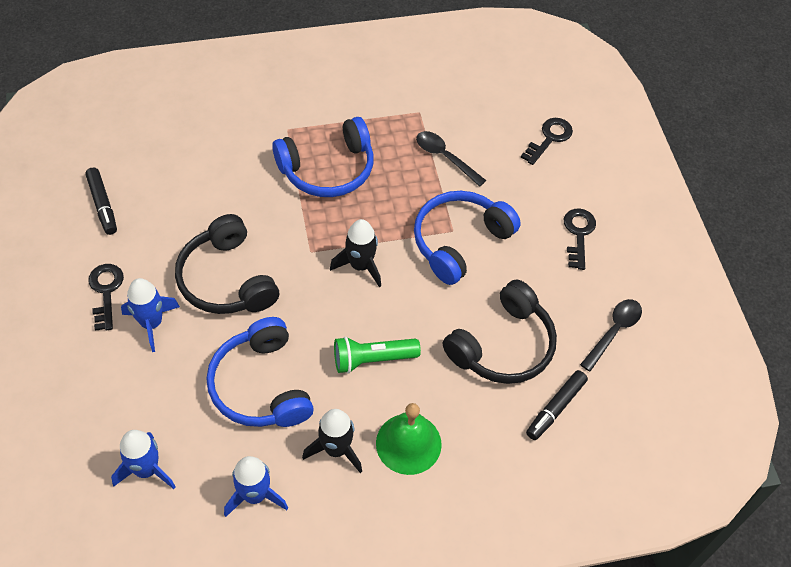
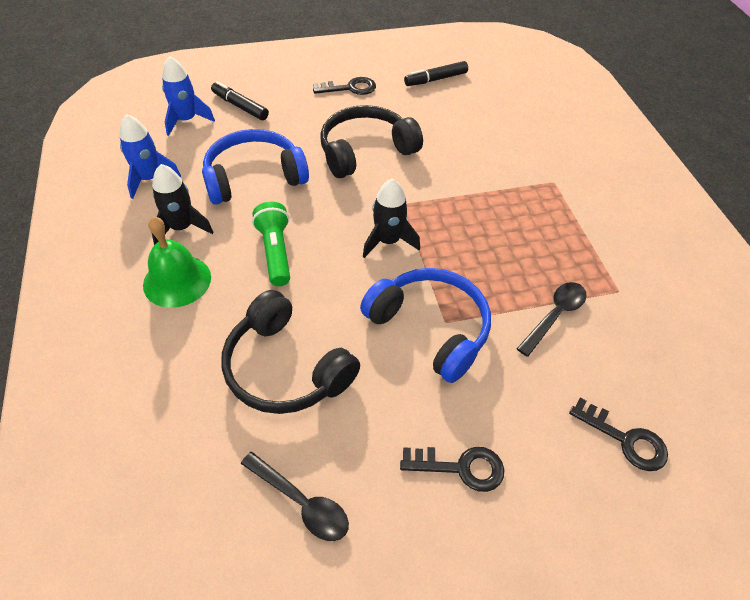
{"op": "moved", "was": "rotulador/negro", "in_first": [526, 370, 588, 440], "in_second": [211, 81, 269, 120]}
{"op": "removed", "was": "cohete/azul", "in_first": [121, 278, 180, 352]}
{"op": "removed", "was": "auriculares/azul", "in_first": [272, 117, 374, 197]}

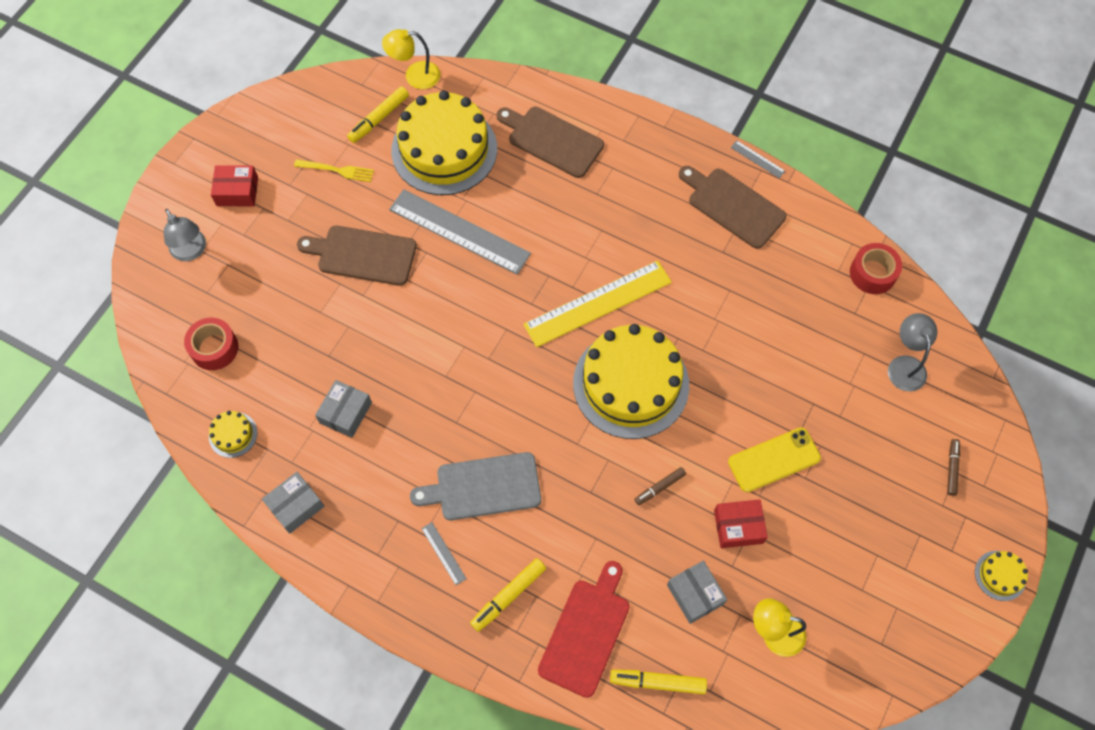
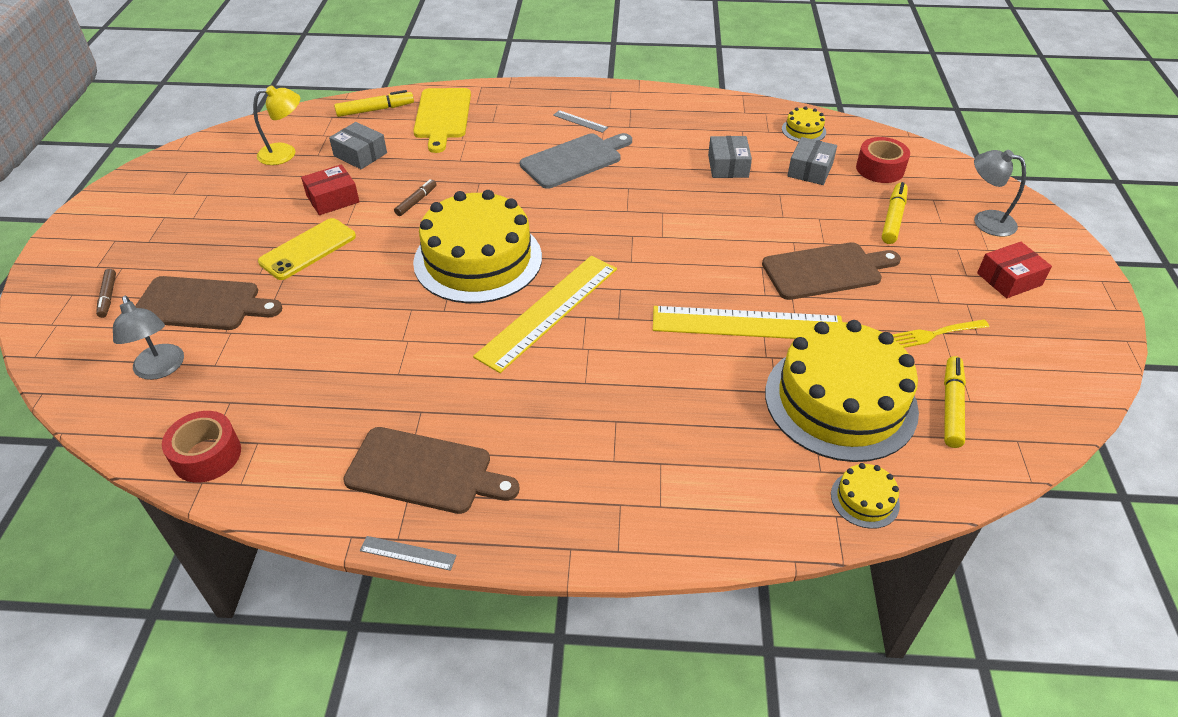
{"op": "moved", "was": "tabla de cortar/marrón", "in_first": [496, 107, 604, 178], "in_second": [135, 276, 282, 330]}
{"op": "recoloured", "was": "tabla de cortar/rojo", "now": "tabla de cortar/amarillo", "in_first": [538, 561, 630, 698], "in_second": [413, 88, 471, 153]}
{"op": "recoloured", "was": "regla/gris", "now": "regla/amarillo", "in_first": [389, 189, 531, 275], "in_second": [653, 306, 842, 339]}
{"op": "moved", "was": "caja/gris", "in_first": [262, 472, 324, 534], "in_second": [787, 137, 837, 185]}
{"op": "moved", "was": "tarta/amarillo", "in_first": [975, 551, 1028, 601], "in_second": [831, 463, 900, 529]}
{"op": "moved", "was": "rotulador/amarillo", "in_first": [470, 558, 546, 632], "in_second": [882, 182, 908, 244]}
{"op": "removed", "was": "lámpara/amarillo", "in_first": [382, 29, 440, 89]}

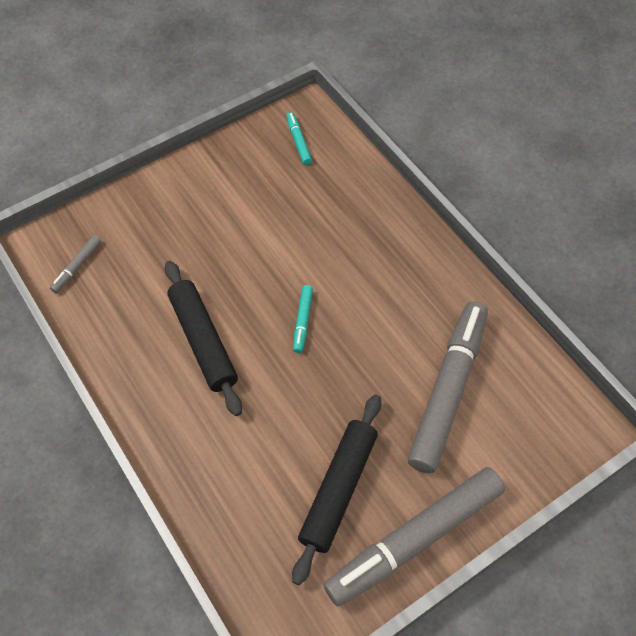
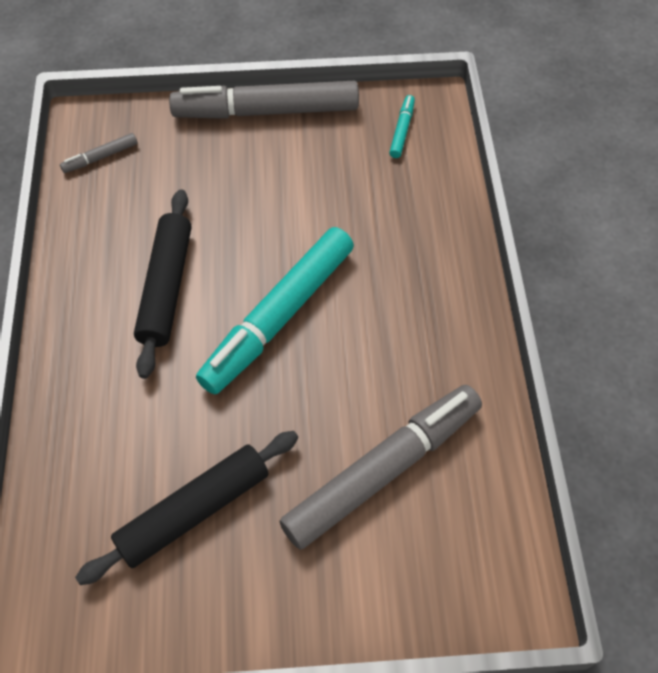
{"op": "moved", "was": "rotulador/gris", "in_first": [324, 467, 505, 606], "in_second": [169, 81, 359, 119]}
{"op": "resized", "was": "rotulador/turquesa", "in_first": [293, 285, 313, 353], "in_second": [196, 227, 354, 395], "ratio": 2.42}

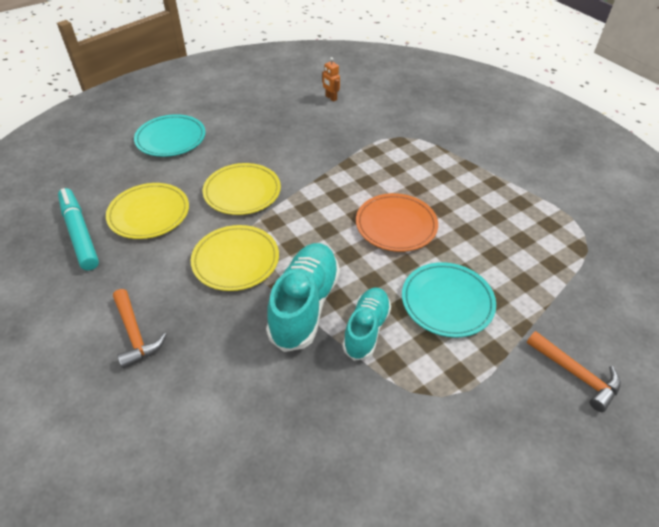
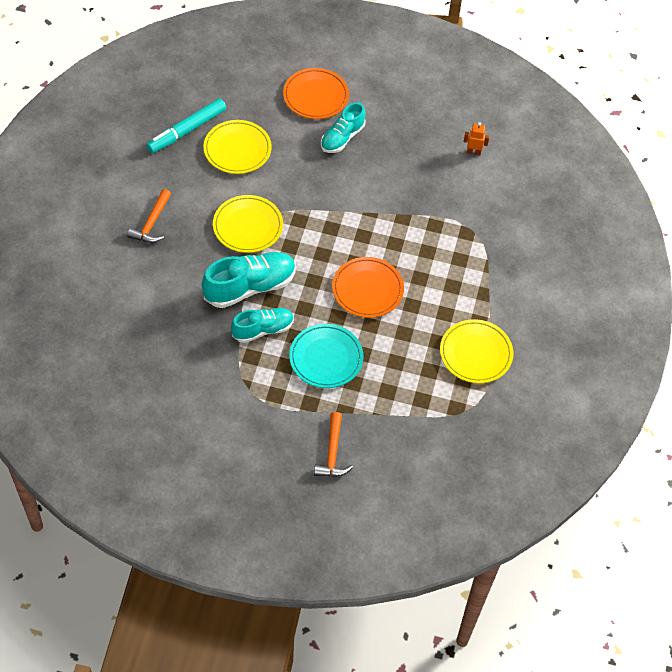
{"op": "turned", "was": "rotulador/turquesa", "in_first": [58, 188, 99, 271], "in_second": [146, 98, 226, 153], "clockwise": -150}
{"op": "recoloured", "was": "plato/turquesa", "now": "plato/naranja", "in_first": [134, 114, 205, 157], "in_second": [283, 68, 349, 119]}
{"op": "added", "now": "zapato/turquesa", "in_second": [321, 102, 365, 153]}
{"op": "moved", "was": "plato/amarillo", "in_first": [203, 163, 281, 215], "in_second": [440, 319, 513, 383]}
{"op": "turned", "was": "robot/naranja", "in_first": [322, 57, 340, 102], "in_second": [464, 122, 490, 155], "clockwise": 90}

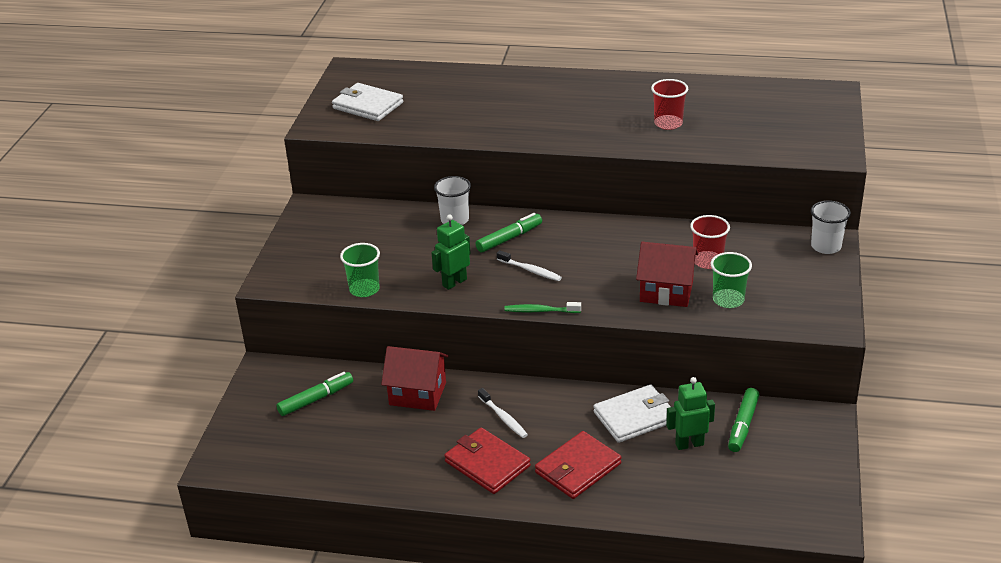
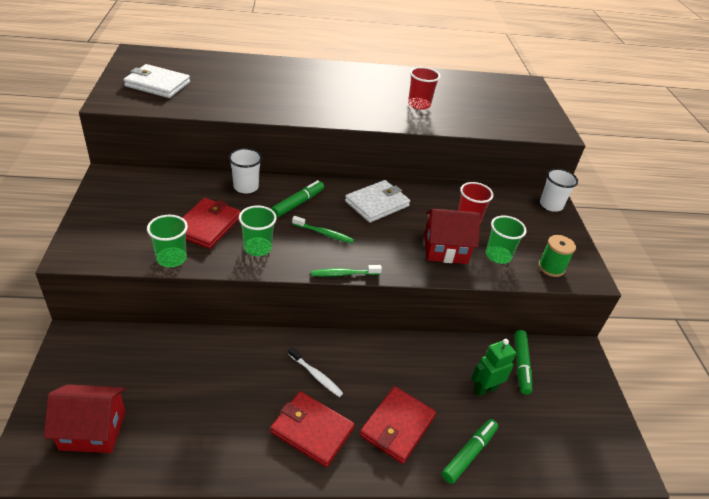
{"op": "moved", "was": "casa/rojo", "in_first": [381, 346, 449, 411], "in_second": [44, 384, 126, 453]}
{"op": "added", "now": "cartera/rojo", "in_second": [182, 198, 241, 249]}
{"op": "replaced", "was": "robot/verde", "now": "vaso/verde", "in_first": [432, 215, 471, 290], "in_second": [239, 206, 277, 256]}
{"op": "recoloured", "was": "cepillo de dientes/blanco", "now": "cepillo de dientes/verde", "in_first": [497, 250, 562, 281], "in_second": [292, 216, 354, 243]}
{"op": "moved", "was": "cartera/blanco", "in_first": [593, 385, 671, 443], "in_second": [345, 180, 410, 223]}
{"op": "moved", "was": "rotulador/verde", "in_first": [277, 372, 353, 416], "in_second": [442, 419, 498, 484]}
{"op": "added", "now": "carrete/verde", "in_second": [538, 235, 576, 277]}

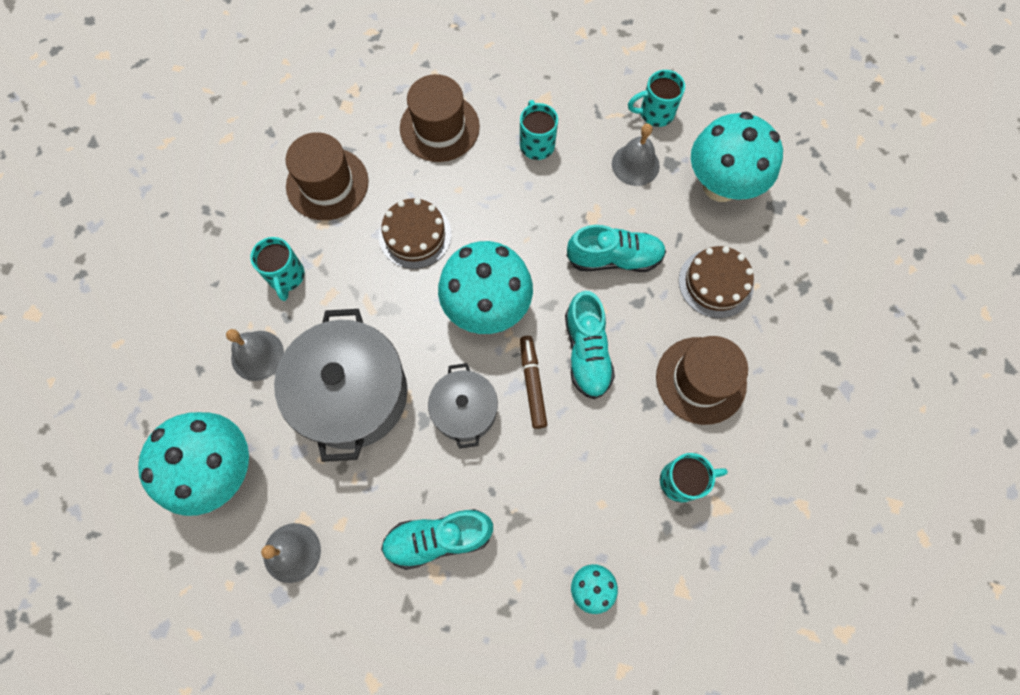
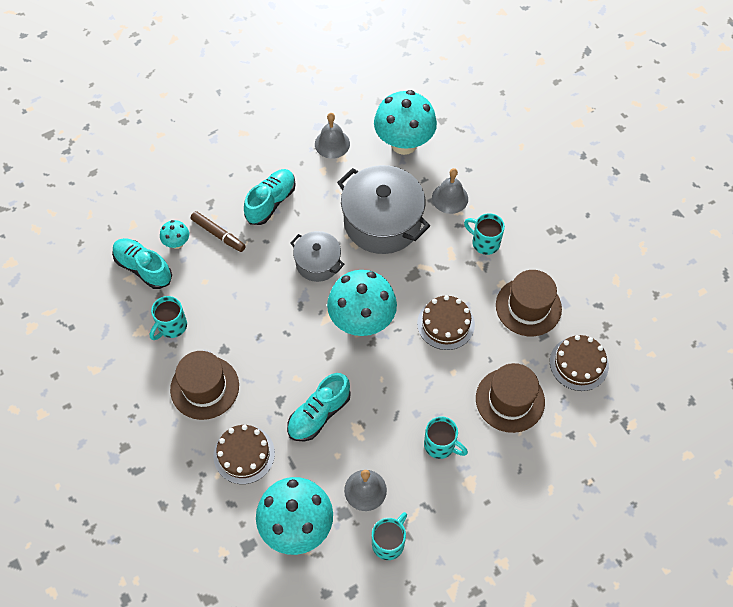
{"op": "moved", "was": "zapato/turquesa", "in_first": [565, 291, 615, 399], "in_second": [112, 238, 172, 289]}
{"op": "moved", "was": "rotulador/marrón", "in_first": [520, 336, 547, 429], "in_second": [191, 211, 246, 252]}
{"op": "added", "now": "tarta/marrón", "in_second": [550, 335, 609, 391]}

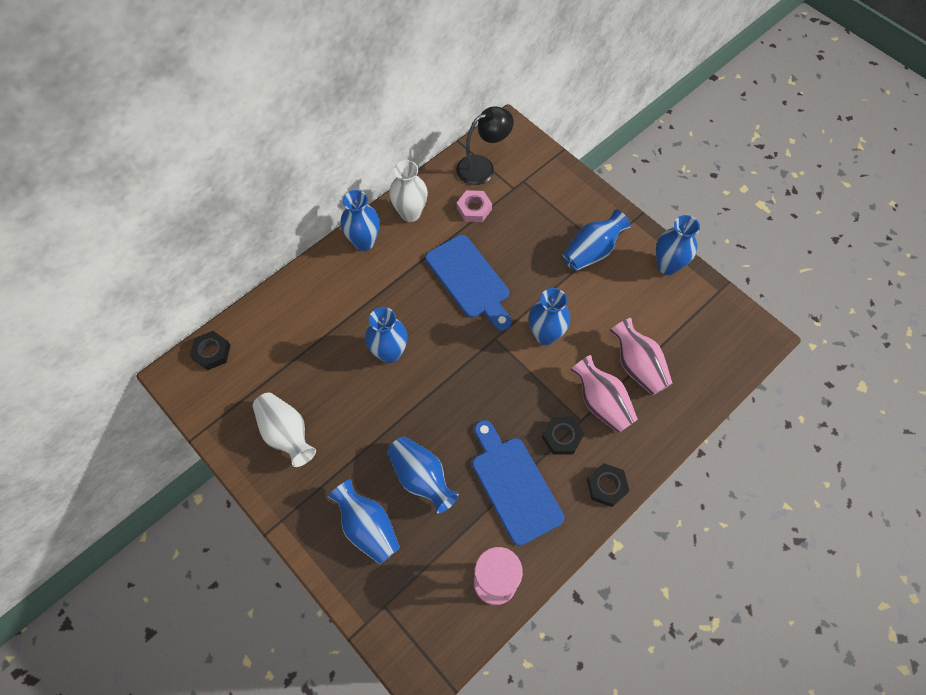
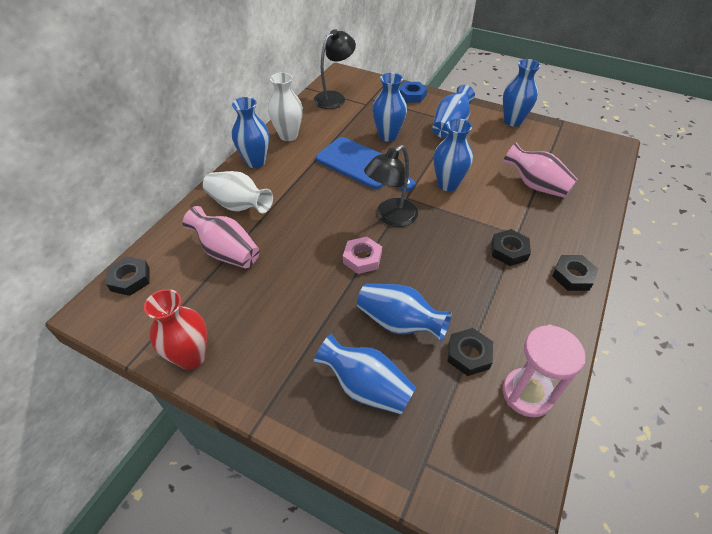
{"op": "added", "now": "florero/rojo", "in_second": [144, 289, 207, 370]}
{"op": "moved", "was": "florero/rosa", "in_first": [570, 355, 638, 433], "in_second": [182, 206, 260, 268]}
{"op": "moved", "was": "florero/blanco", "in_first": [253, 393, 316, 467], "in_second": [203, 171, 273, 213]}
{"op": "moved", "was": "tuerca/rosa", "in_first": [457, 190, 492, 222], "in_second": [343, 237, 382, 274]}
{"op": "added", "now": "lámpara/negro", "in_second": [364, 145, 418, 227]}
{"op": "moved", "was": "florero/azul", "in_first": [365, 307, 408, 363], "in_second": [372, 73, 407, 142]}
{"op": "added", "now": "tuerca/azul", "in_second": [399, 82, 428, 103]}
{"op": "added", "now": "tuerca/negro", "in_second": [447, 328, 493, 376]}
{"op": "removed", "was": "tabla de cortar/azul", "in_first": [472, 420, 564, 546]}

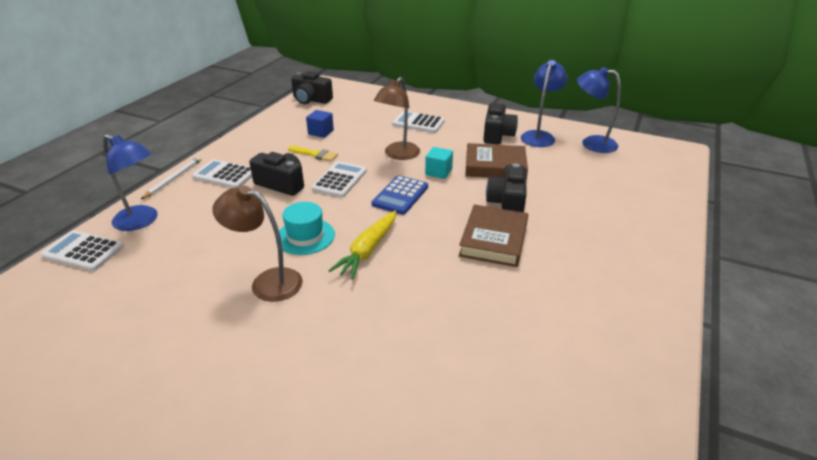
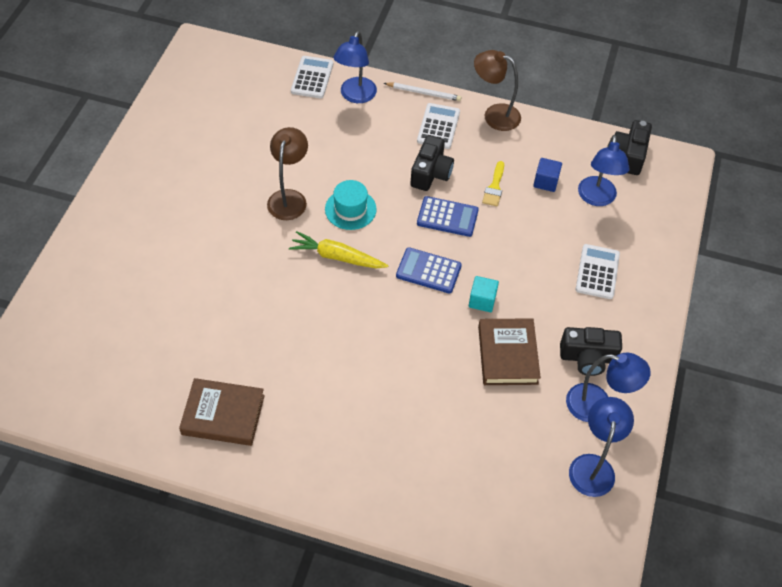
{"op": "moved", "was": "libro/marrón", "in_first": [459, 204, 528, 267], "in_second": [179, 378, 265, 446]}
{"op": "recoloured", "was": "calculadora/blanco", "now": "calculadora/azul", "in_first": [312, 161, 367, 198], "in_second": [417, 196, 479, 237]}
{"op": "moved", "was": "lámpara/marrón", "in_first": [374, 77, 420, 160], "in_second": [474, 50, 521, 131]}
{"op": "added", "now": "lámpara/azul", "in_second": [578, 135, 630, 206]}
{"op": "removed", "was": "cámara/negro", "in_first": [486, 163, 527, 212]}

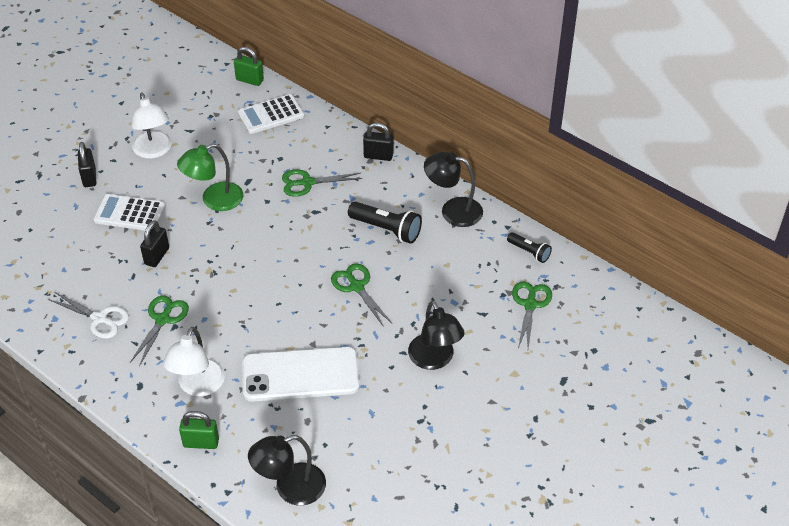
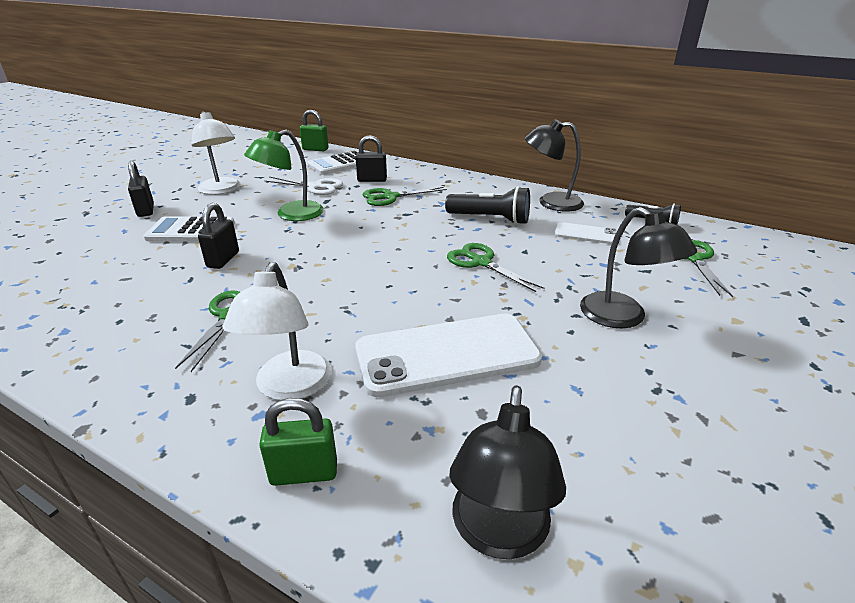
{"op": "moved", "was": "tijeras/blanco", "in_first": [48, 292, 129, 339], "in_second": [265, 176, 343, 195]}
{"op": "moved", "was": "candado/negro", "in_first": [363, 123, 393, 161], "in_second": [355, 135, 387, 182]}
{"op": "turned", "was": "lámpara/negro", "in_first": [248, 435, 326, 506], "in_second": [449, 385, 566, 559], "clockwise": -45}
{"op": "added", "now": "móvil/blanco", "in_second": [555, 222, 618, 244]}

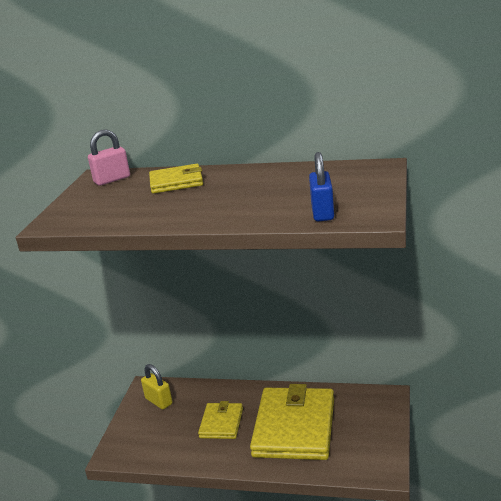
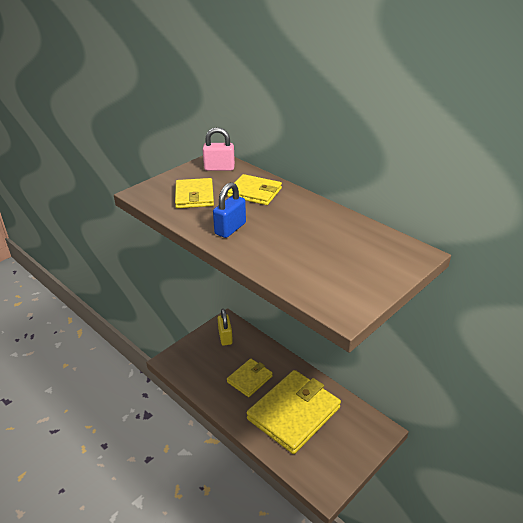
{"op": "added", "now": "cartera/amarillo", "in_second": [175, 178, 214, 208]}
{"op": "moved", "was": "candado/azul", "in_first": [309, 152, 334, 221], "in_second": [213, 182, 246, 238]}

